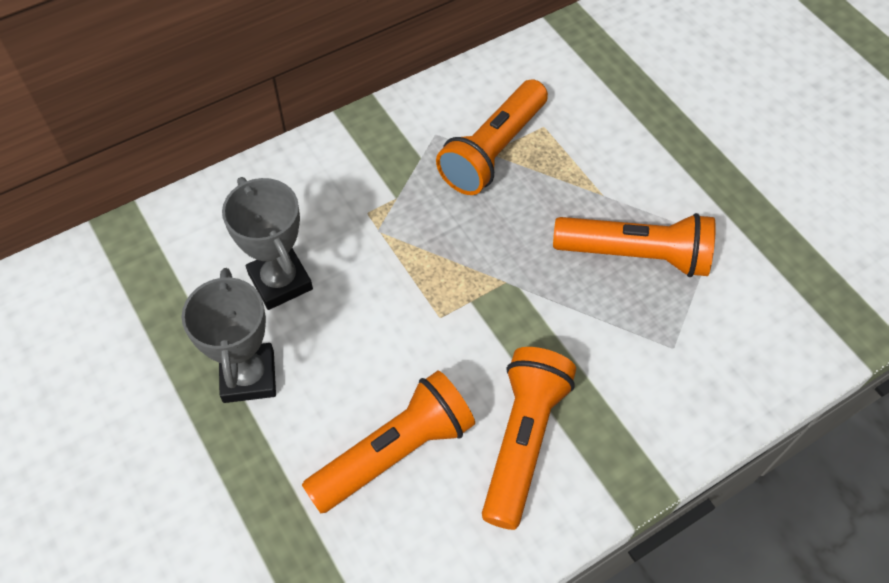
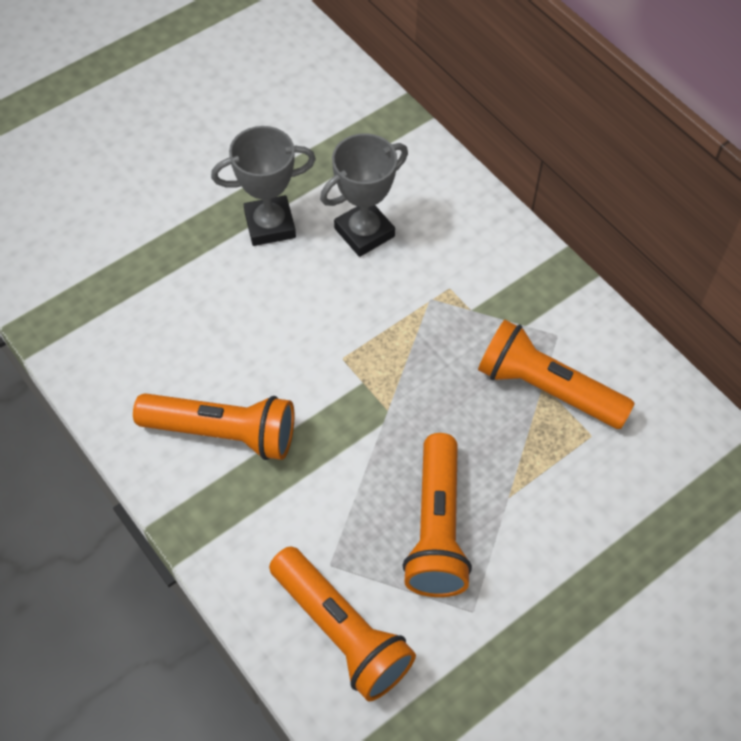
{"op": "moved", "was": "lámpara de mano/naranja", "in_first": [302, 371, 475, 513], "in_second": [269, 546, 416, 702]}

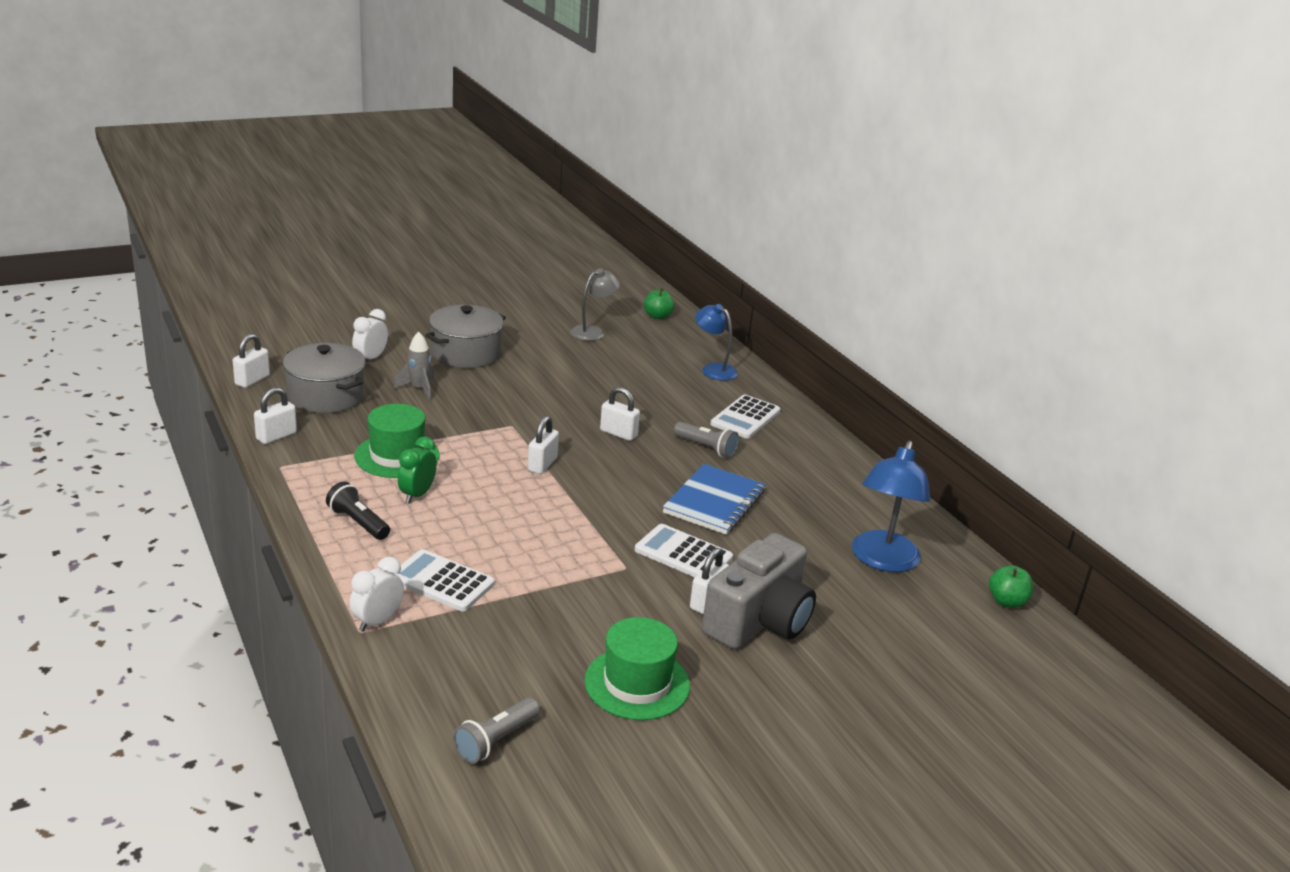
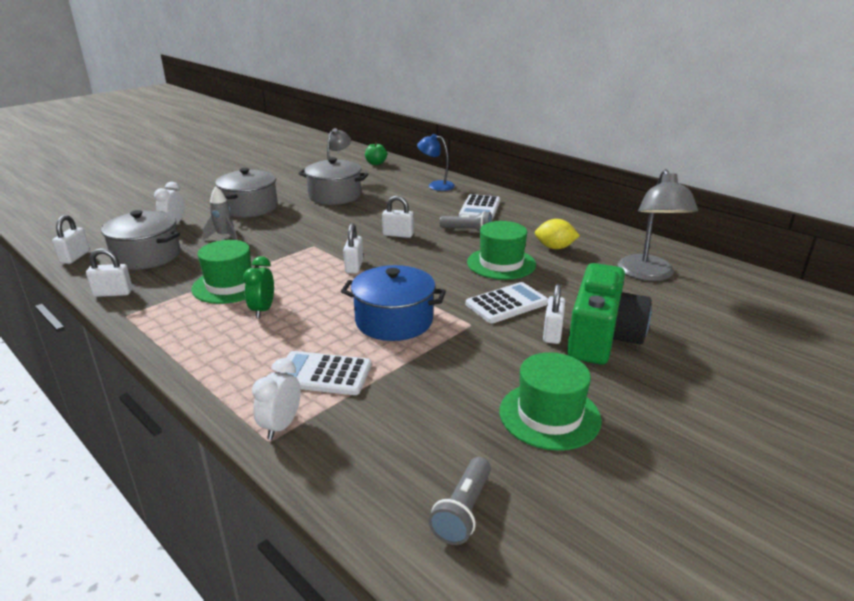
{"op": "turned", "was": "candado/blanco", "in_first": [254, 387, 297, 444], "in_second": [86, 248, 133, 297], "clockwise": 60}
{"op": "added", "now": "olla/gris", "in_second": [298, 157, 368, 205]}
{"op": "added", "now": "olla/azul", "in_second": [341, 265, 446, 341]}
{"op": "turned", "was": "calculadora/blanco", "in_first": [635, 524, 733, 577], "in_second": [466, 282, 548, 324], "clockwise": 135}
{"op": "replaced", "was": "cuaderno/azul", "now": "sombrero/verde", "in_first": [663, 464, 766, 535], "in_second": [467, 221, 536, 280]}
{"op": "added", "now": "limón/amarillo", "in_second": [535, 219, 580, 249]}
{"op": "recoloured", "was": "cámara/gris", "now": "cámara/verde", "in_first": [702, 533, 816, 649], "in_second": [567, 263, 652, 365]}
{"op": "recoloured", "was": "lámpara/azul", "now": "lámpara/gris", "in_first": [852, 441, 931, 572], "in_second": [618, 169, 698, 281]}
{"op": "removed", "was": "lámpara de mano/negro", "in_first": [326, 481, 390, 540]}
{"op": "removed", "was": "manzana/verde", "in_first": [989, 565, 1034, 608]}

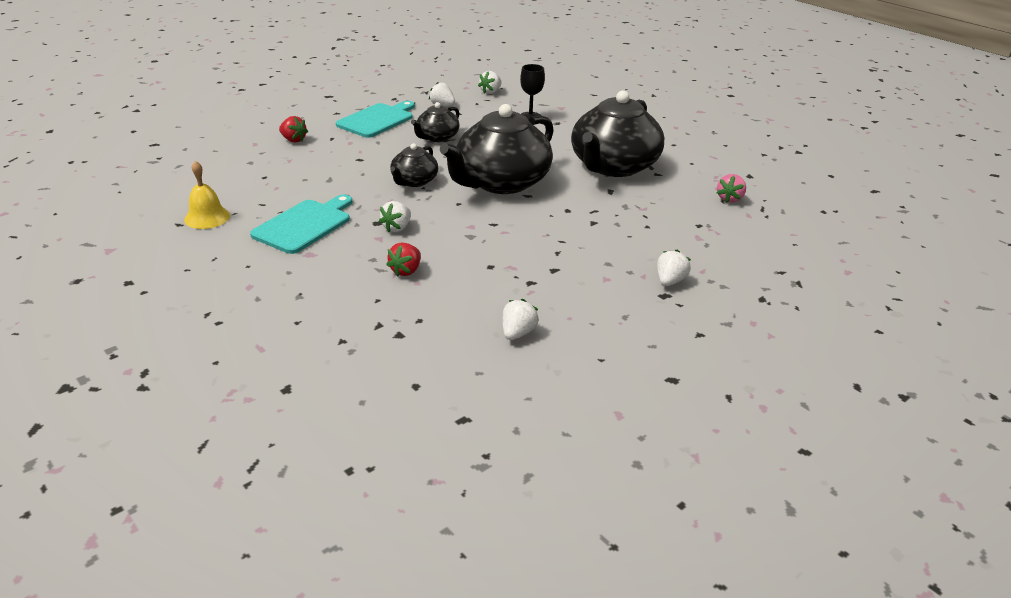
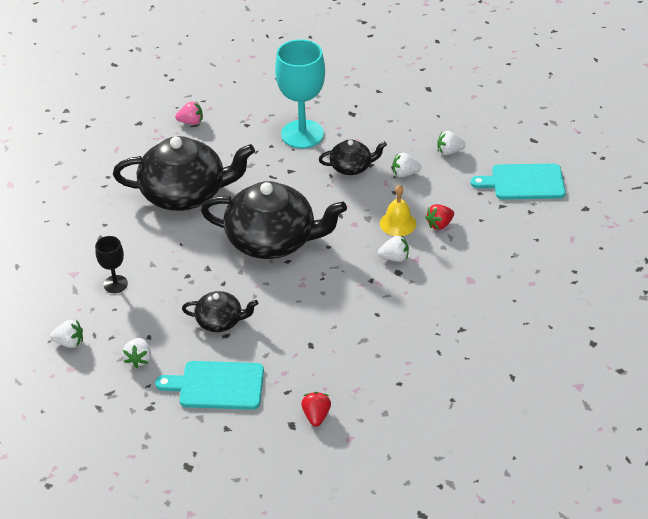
{"op": "added", "now": "copa/turquesa", "in_second": [275, 39, 325, 148]}
{"op": "moved", "was": "tetera/negro", "in_first": [390, 143, 438, 187], "in_second": [319, 140, 387, 175]}
{"op": "moved", "was": "campana/amarillo", "in_first": [184, 161, 230, 229], "in_second": [380, 185, 416, 236]}
{"op": "moved", "was": "fresa/blanco", "in_first": [657, 249, 691, 286], "in_second": [393, 153, 421, 177]}
{"op": "turned", "was": "fresa/rojo", "in_first": [386, 243, 421, 277], "in_second": [425, 204, 454, 230], "clockwise": 150}
{"op": "moved", "was": "tabla de cortar/turquesa", "in_first": [250, 195, 352, 254], "in_second": [471, 164, 566, 199]}

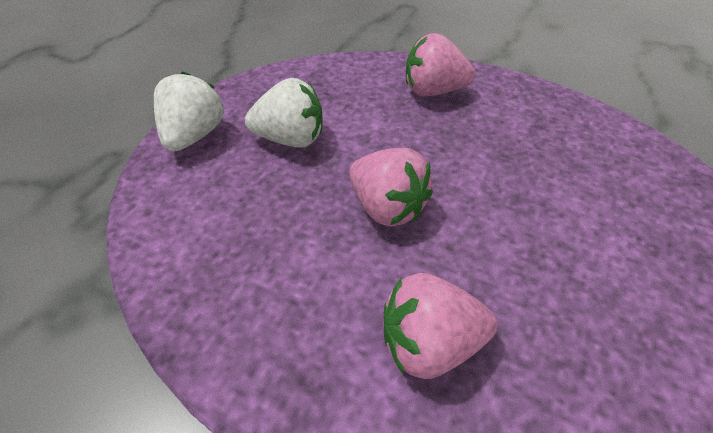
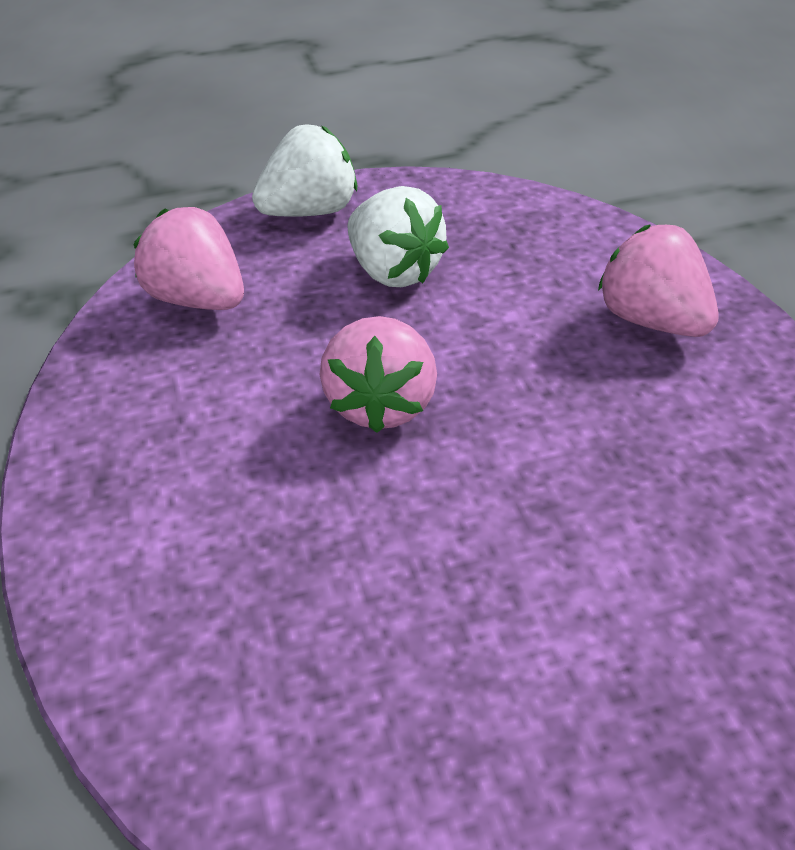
{"op": "moved", "was": "fresa/rosa", "in_first": [383, 273, 497, 379], "in_second": [134, 207, 244, 310]}

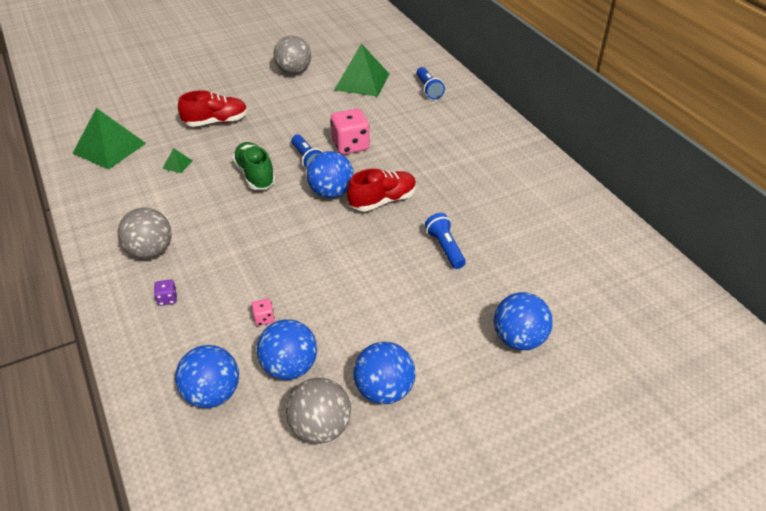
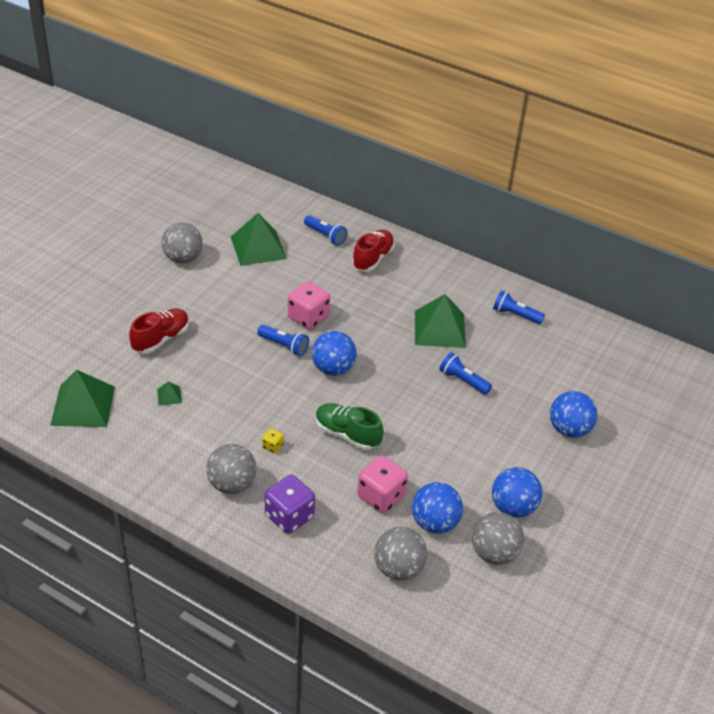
{"op": "added", "now": "dado/amarillo", "in_second": [262, 428, 284, 453]}
{"op": "resized", "was": "dado/morado", "in_first": [154, 280, 177, 306], "in_second": [265, 475, 315, 534], "ratio": 2.18}
{"op": "moved", "was": "zapato/verde", "in_first": [232, 142, 276, 190], "in_second": [316, 403, 384, 450]}
{"op": "moved", "was": "zapato/rojo", "in_first": [347, 169, 416, 212], "in_second": [352, 230, 395, 271]}
{"op": "resized", "was": "dado/rosa", "in_first": [251, 299, 275, 326], "in_second": [357, 456, 408, 513], "ratio": 2.18}
{"op": "recoloured", "was": "pelota/azul", "now": "pelota/gris", "in_first": [175, 345, 239, 408], "in_second": [374, 527, 427, 580]}
{"op": "added", "now": "pirámide/verde", "in_second": [415, 294, 466, 348]}
{"op": "added", "now": "lámpara de mano/azul", "in_second": [493, 290, 545, 324]}

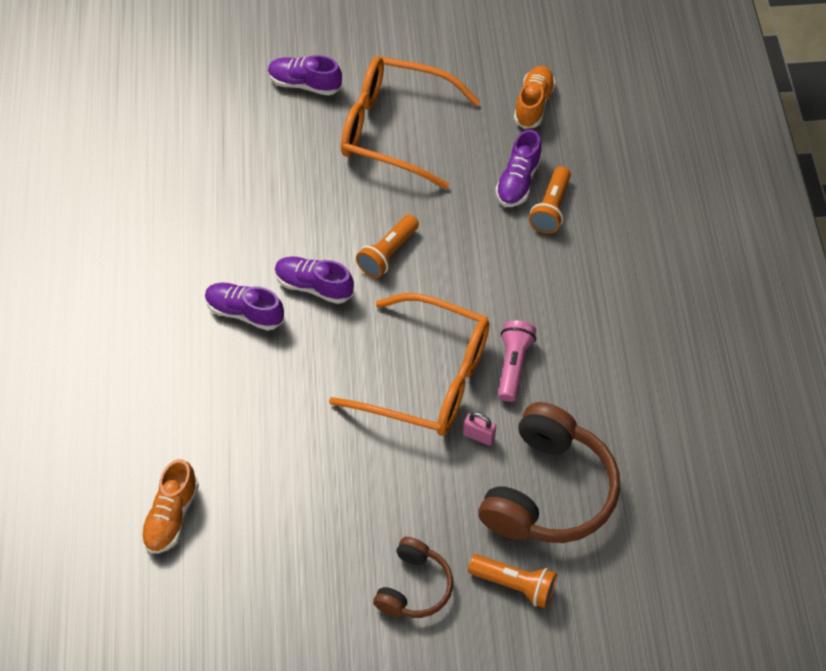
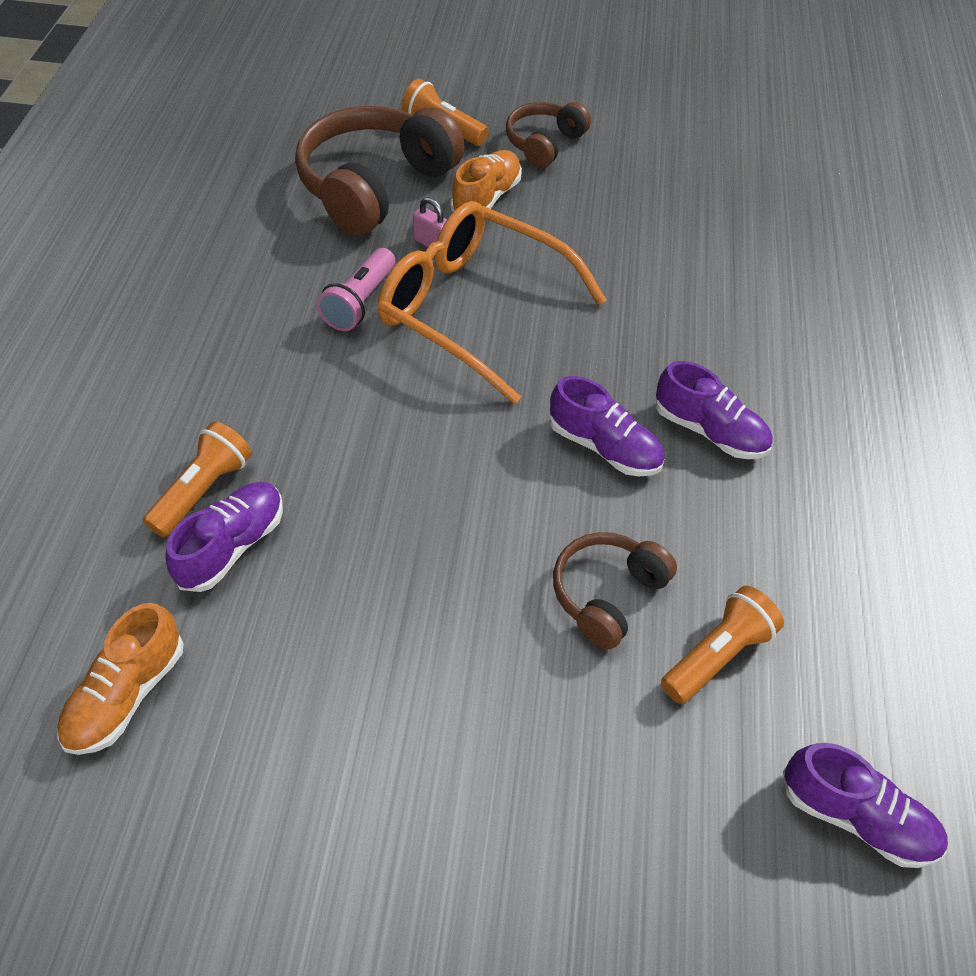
{"op": "moved", "was": "zapato/naranja", "in_first": [141, 459, 199, 554], "in_second": [451, 150, 522, 212]}
{"op": "added", "now": "auriculares/marrón", "in_second": [553, 532, 677, 649]}
{"op": "moved", "was": "lámpara de mano/naranja", "in_first": [356, 214, 419, 278], "in_second": [661, 586, 784, 704]}
{"op": "moved", "was": "zapato/morado", "in_first": [268, 55, 342, 96], "in_second": [783, 743, 948, 868]}
{"op": "removed", "was": "gafas/naranja", "in_first": [341, 56, 480, 189]}

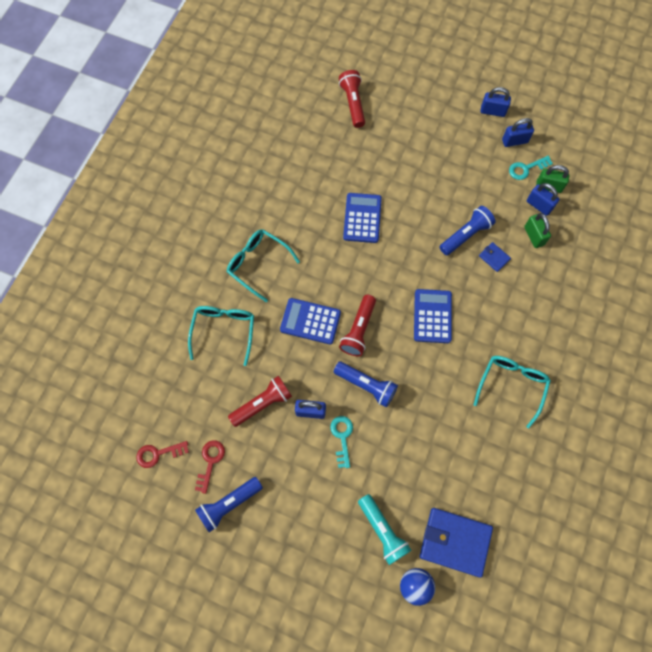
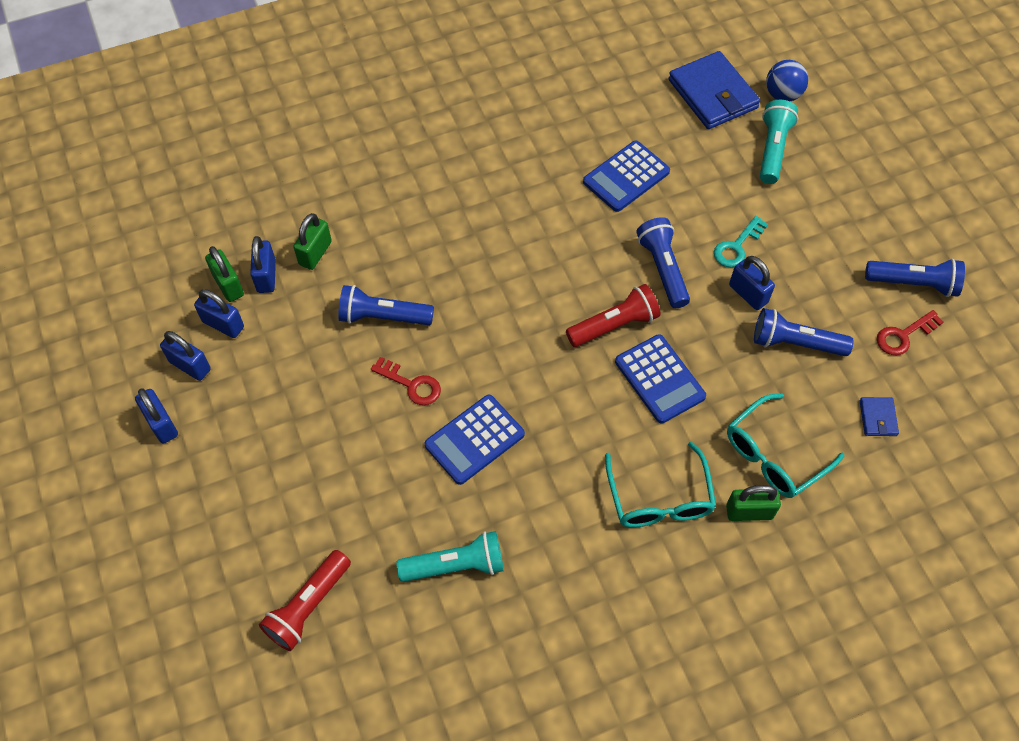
{"op": "replaced", "was": "llave/turquesa", "now": "candado/azul", "in_first": [509, 156, 553, 180], "in_second": [194, 289, 244, 338]}
{"op": "moved", "was": "llave/rojo", "in_first": [136, 441, 189, 468], "in_second": [371, 357, 441, 405]}
{"op": "added", "now": "lámpara de mano/turquesa", "in_second": [396, 531, 504, 582]}
{"op": "moved", "was": "calculadora/azul", "in_first": [414, 289, 452, 343], "in_second": [583, 141, 670, 212]}
{"op": "added", "now": "candado/verde", "in_second": [726, 485, 781, 521]}
{"op": "recoloured", "was": "lámpara de mano/rojo", "now": "lámpara de mano/azul", "in_first": [228, 376, 292, 427], "in_second": [754, 308, 854, 356]}
{"op": "moved", "was": "cartera/azul", "in_first": [479, 242, 511, 272], "in_second": [860, 397, 899, 436]}
{"op": "removed", "was": "gafas/turquesa", "in_first": [474, 356, 551, 429]}

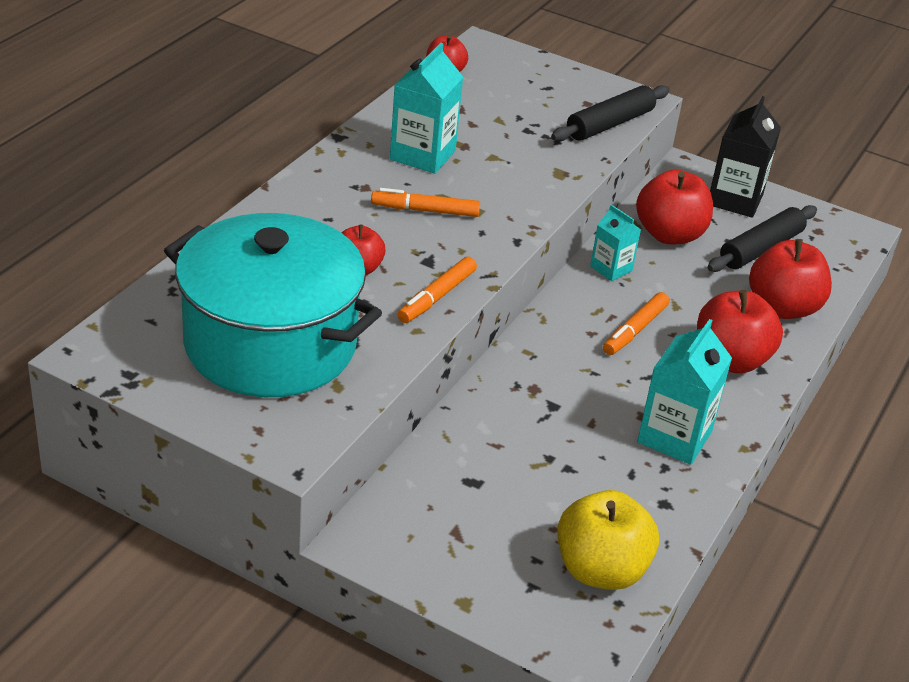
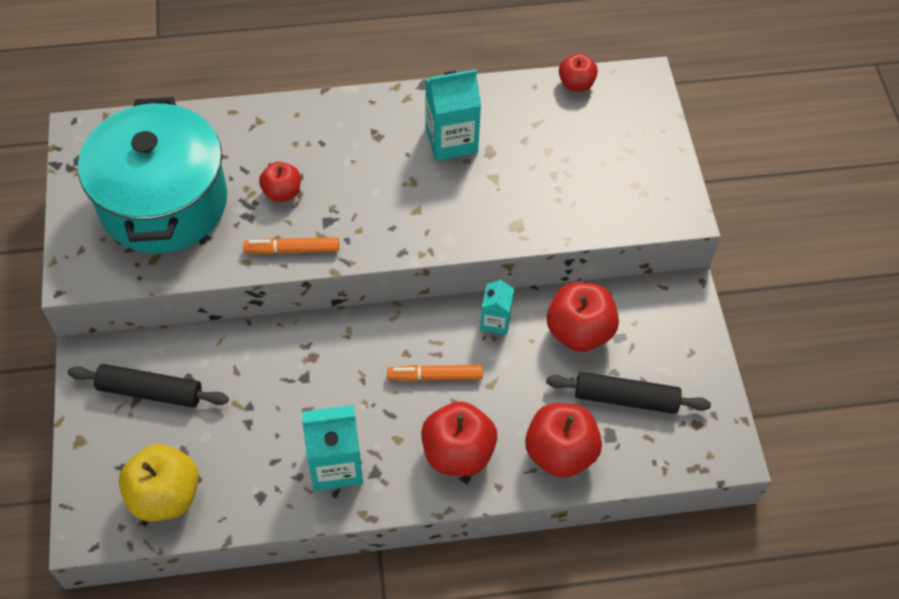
{"op": "moved", "was": "rodillo/negro", "in_first": [551, 85, 670, 141], "in_second": [68, 364, 229, 408]}
{"op": "removed", "was": "rotulador/naranja", "in_first": [371, 188, 480, 217]}
{"op": "removed", "was": "cartón de leche/negro", "in_first": [710, 96, 781, 218]}

